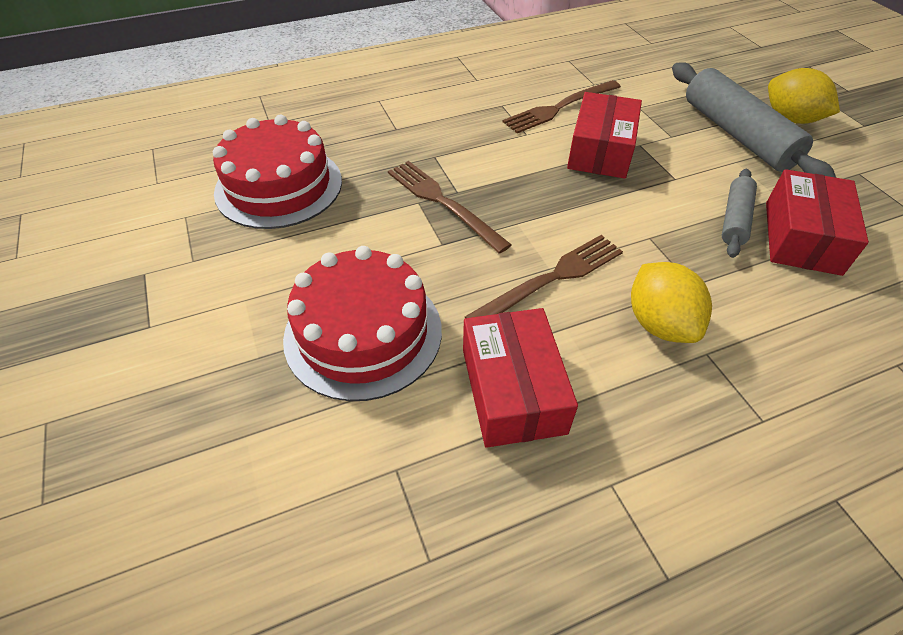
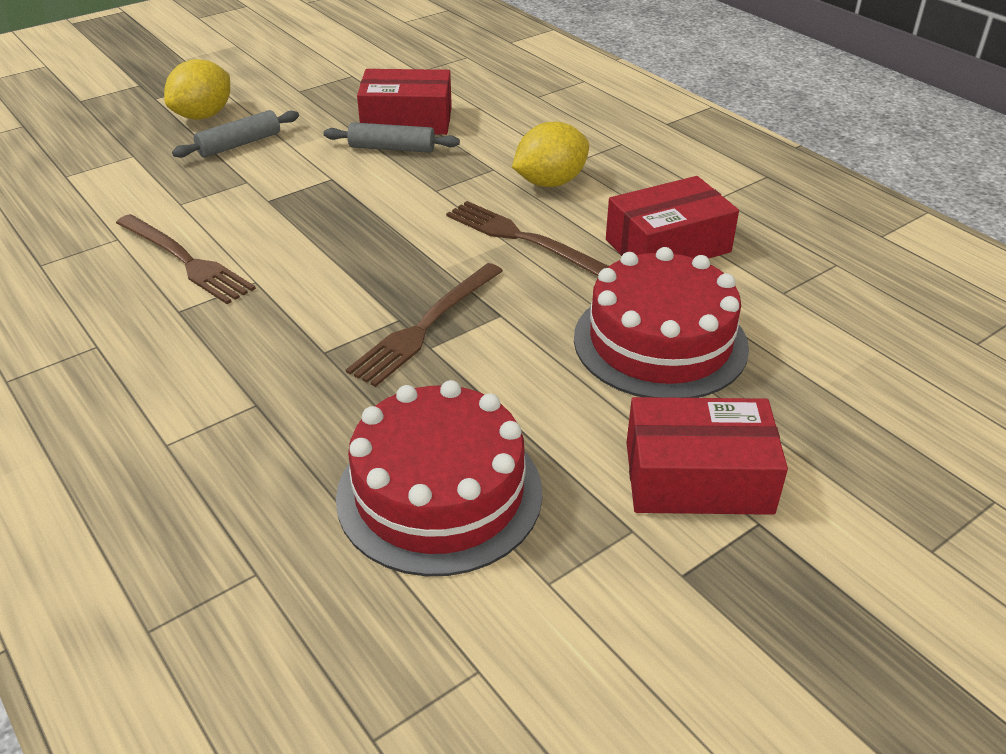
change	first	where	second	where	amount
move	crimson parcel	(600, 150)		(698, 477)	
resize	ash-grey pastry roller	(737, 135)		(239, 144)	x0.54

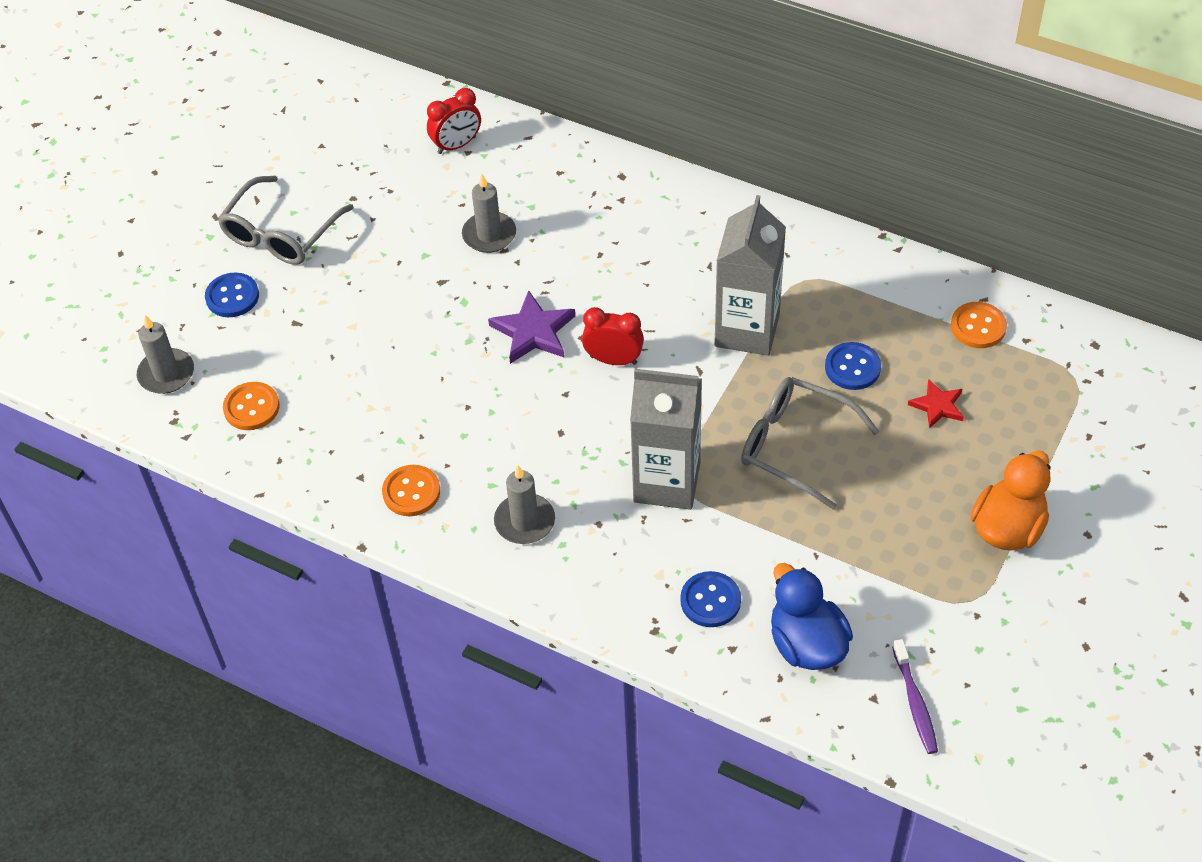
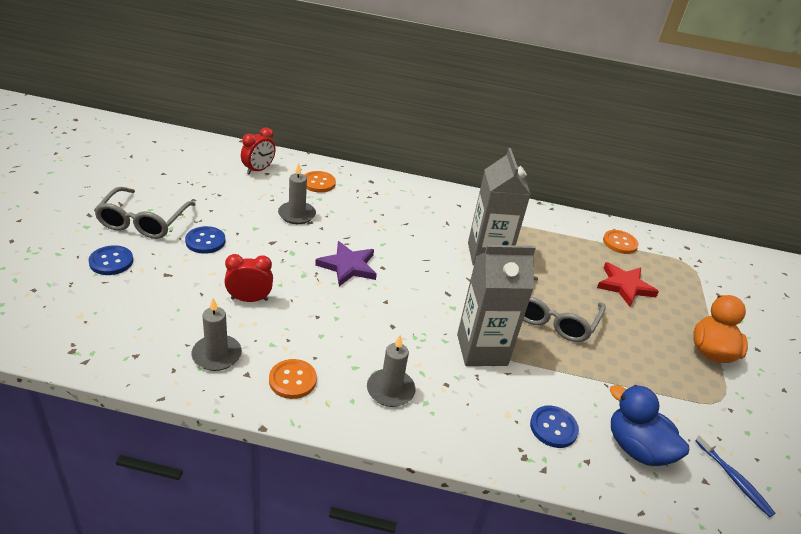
change	first	where	second	where	amount
move	ash-grey pillar candle	(166, 374)		(217, 355)	
move	orange button	(251, 407)		(318, 183)	
move	crimson alarm clock	(613, 360)		(249, 299)	
rotate	ash-grey spectacles	(795, 446)		(554, 318)	75 degrees counterclockwise
move	cobalt button	(852, 367)		(205, 241)	
recolor	royal purple tooth brush	(915, 703)	cobalt tooth brush	(734, 479)	
resize	crimson star	(937, 406)		(624, 286)	x1.59

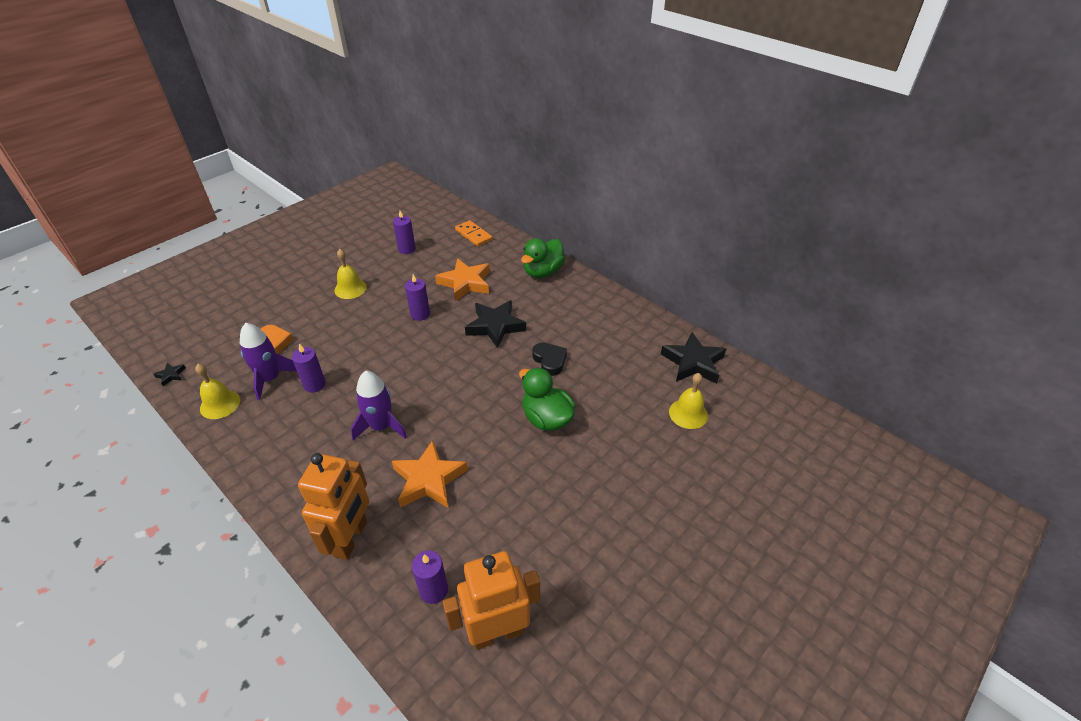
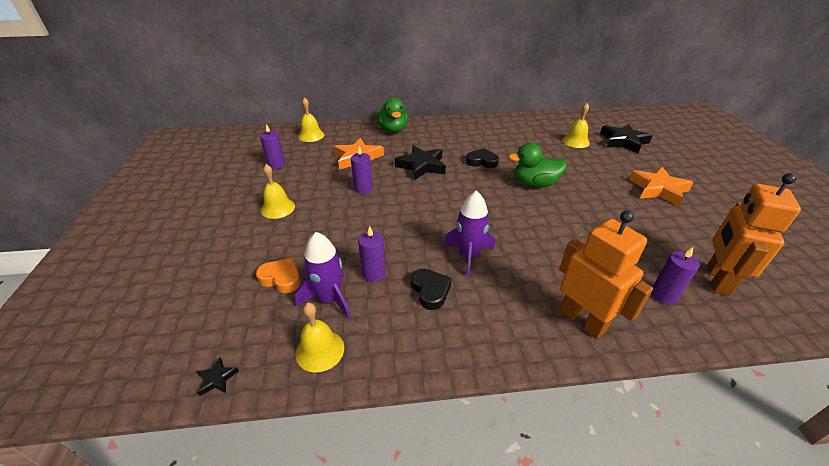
change	first	where	second	where	amount
move	orange star	(429, 479)		(658, 189)	
replace	orange domino tile	(473, 235)	yellow bell	(311, 135)	
move	jet-black star	(693, 362)		(623, 141)	
insert			jet-black heart	(430, 291)	

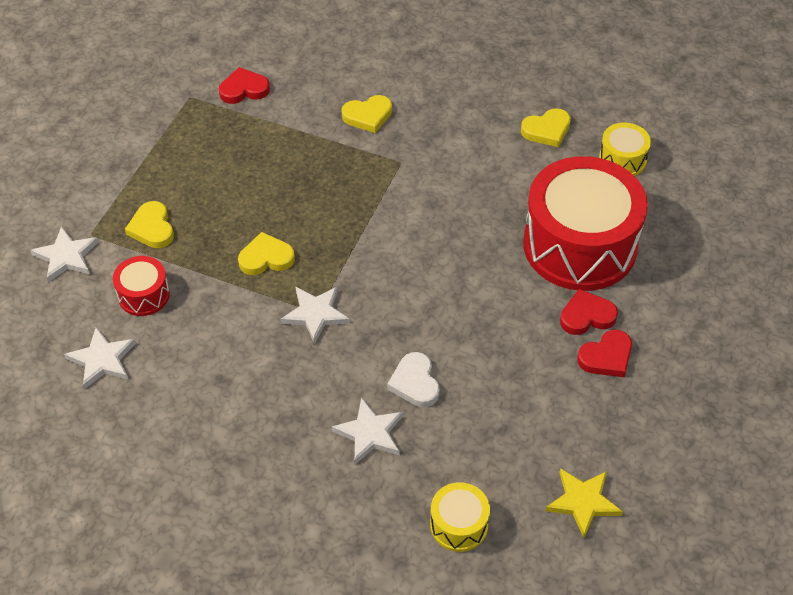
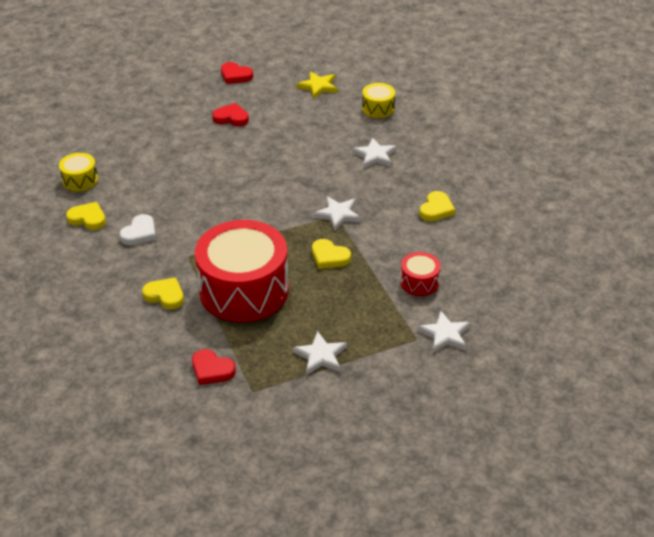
change	first	where	second	where	amount
move	pure white star	(102, 360)		(320, 356)	
move	yellow heart	(152, 228)		(436, 209)	
move	pure white heart	(415, 383)		(139, 233)	
move	crimson toy drum	(580, 245)		(244, 290)	
move	crimson heart	(586, 316)		(235, 75)	

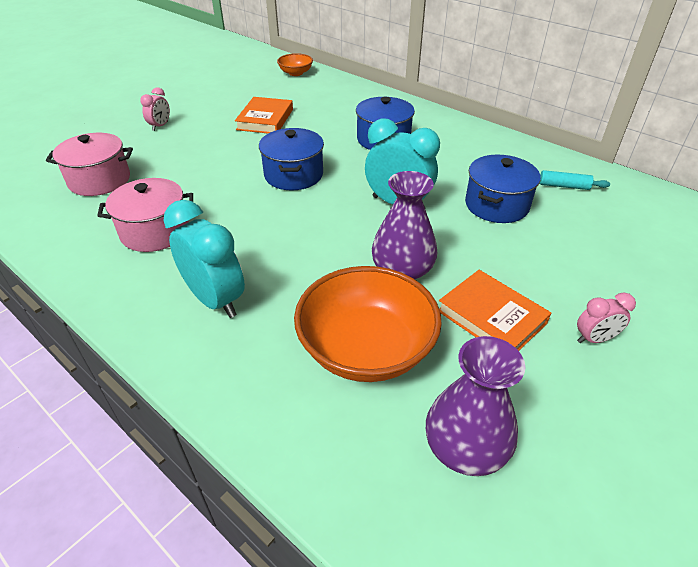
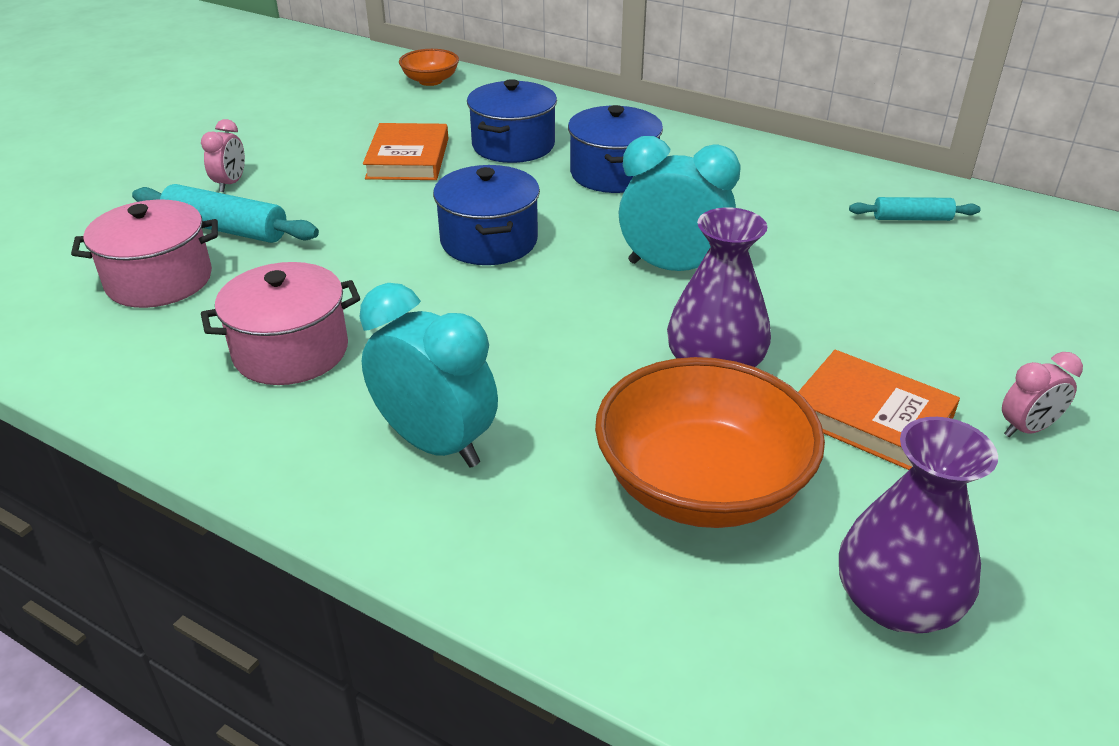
change	first	where	second	where	amount
move	cobalt pot	(496, 205)		(513, 145)	
insert			turquoise pastry roller	(227, 229)	

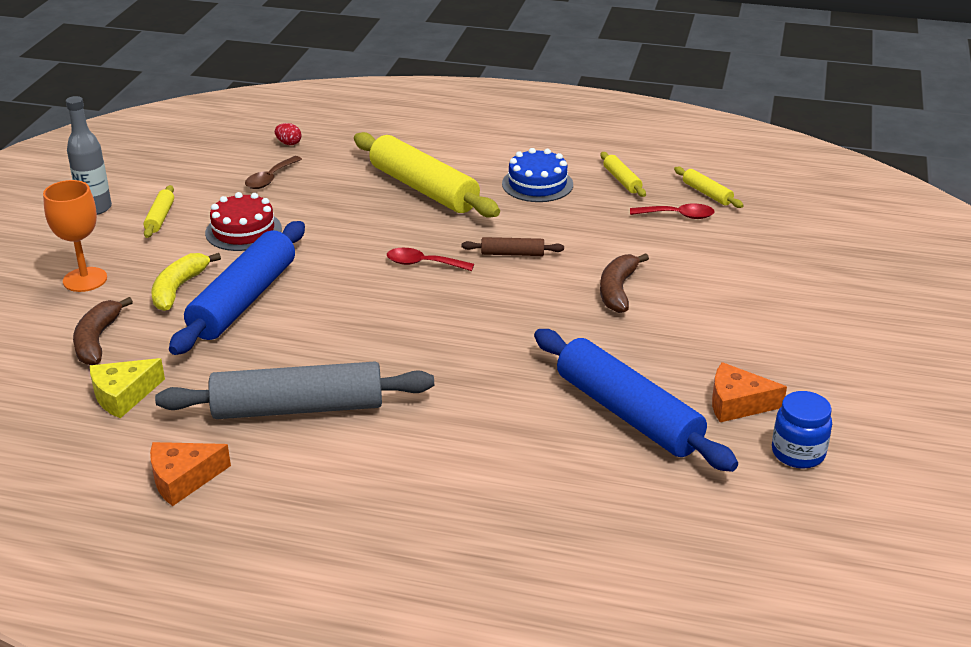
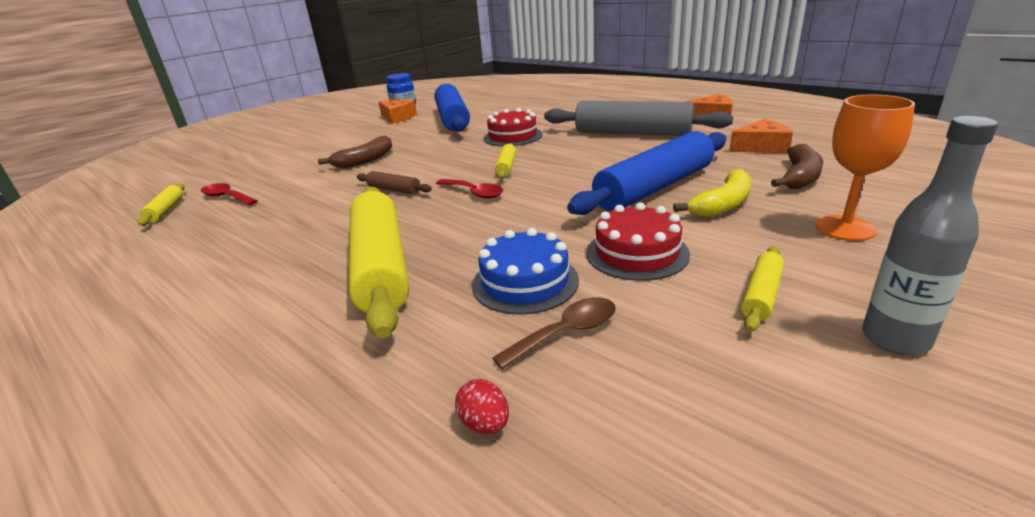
change	first	where	second	where	amount
recolor	yellow cheese	(123, 395)	orange cheese	(761, 147)	
move	cobalt gateau	(537, 184)		(525, 282)	
move	yellow pastry roller	(622, 180)		(506, 167)	
insert			crimson gateau	(512, 136)	

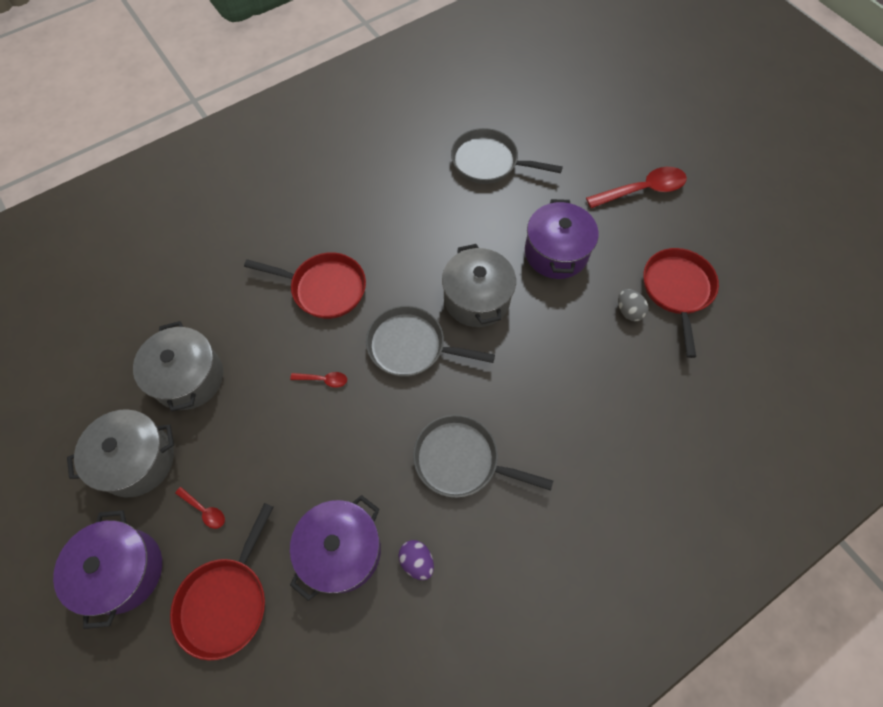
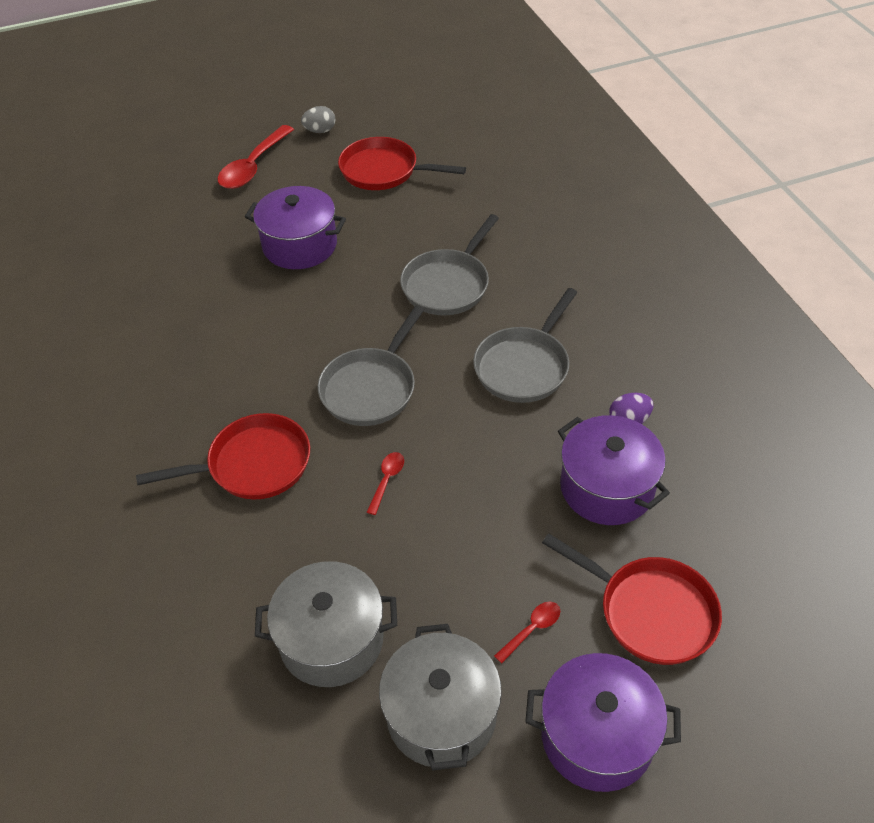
change	first	where	second	where	amount
rotate	crimson frying pan	(324, 288)		(253, 465)	45 degrees clockwise
delete	ash-grey pot	(476, 299)			
move	ash-grey frying pan	(489, 162)		(448, 284)	
rotate	crimson spoon	(642, 190)		(253, 166)	150 degrees counterclockwise
move	ash-grey toy egg	(629, 311)		(320, 131)	

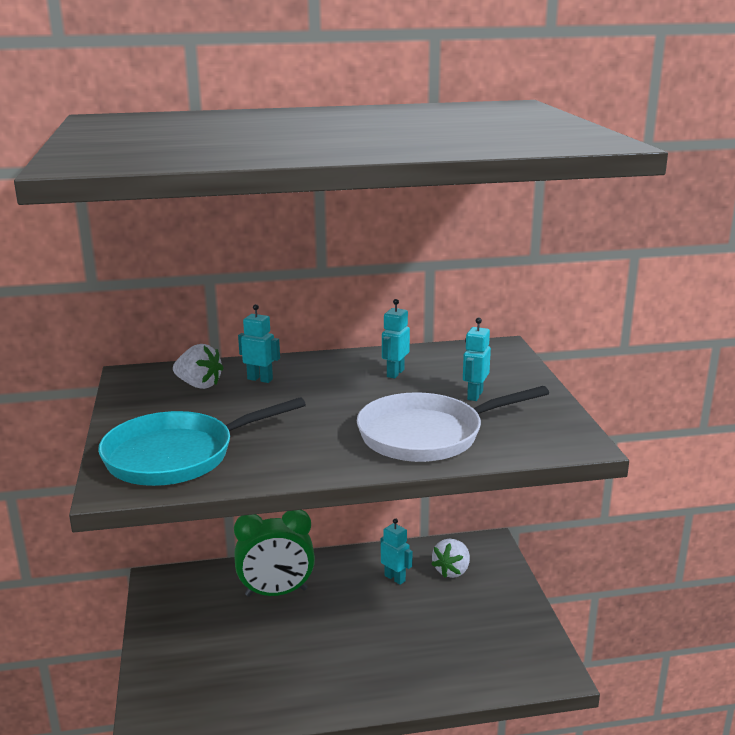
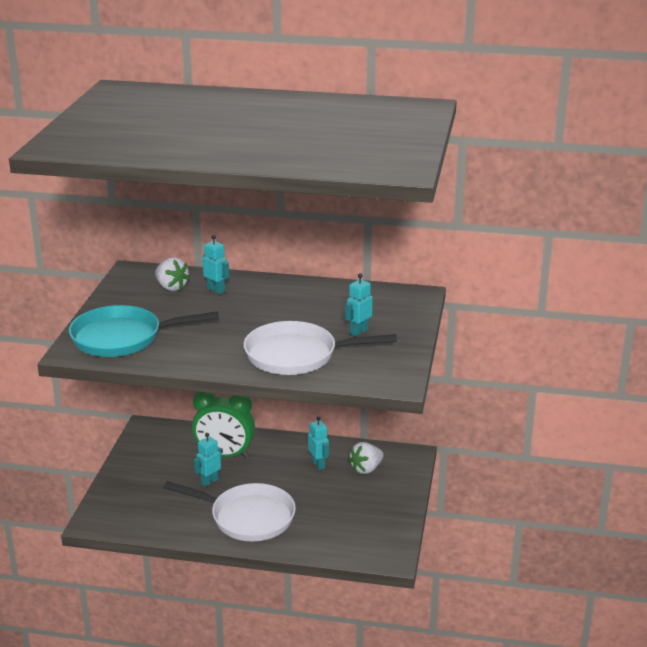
change	first	where	second	where	amount
move	turquoise toy robot	(395, 373)		(209, 481)	
insert			pure white frying pan	(247, 517)	

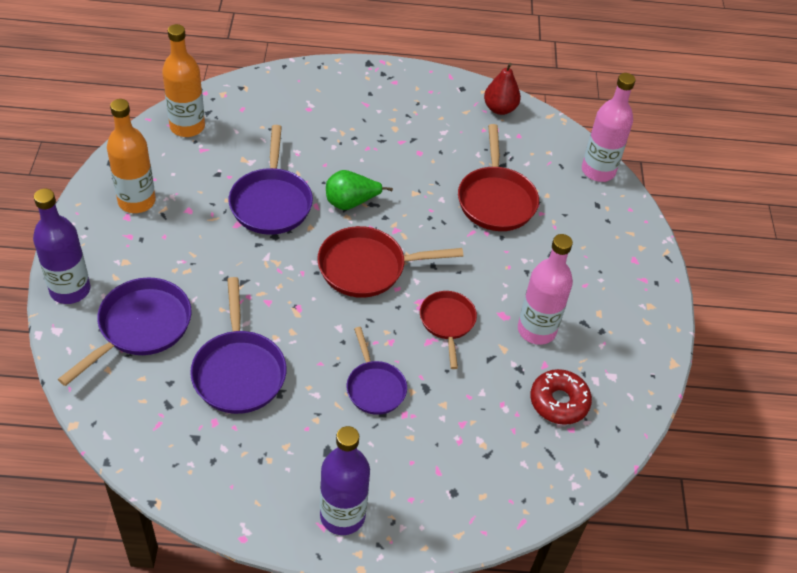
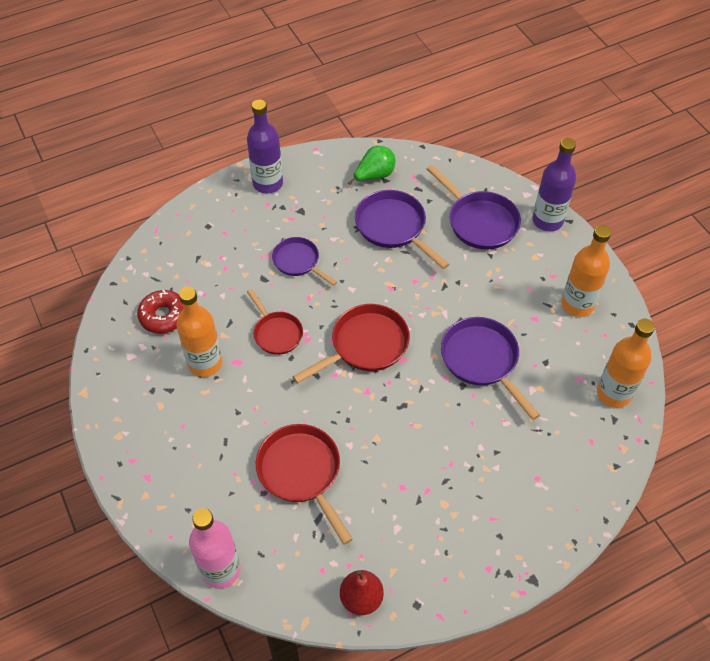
change	first	where	second	where	amount
rotate	royal purple frying pan	(141, 327)		(479, 222)	45 degrees counterclockwise
move	green pear fruit	(351, 202)		(374, 176)	
recolor	pink drink bottle	(536, 330)	orange drink bottle	(205, 363)	

